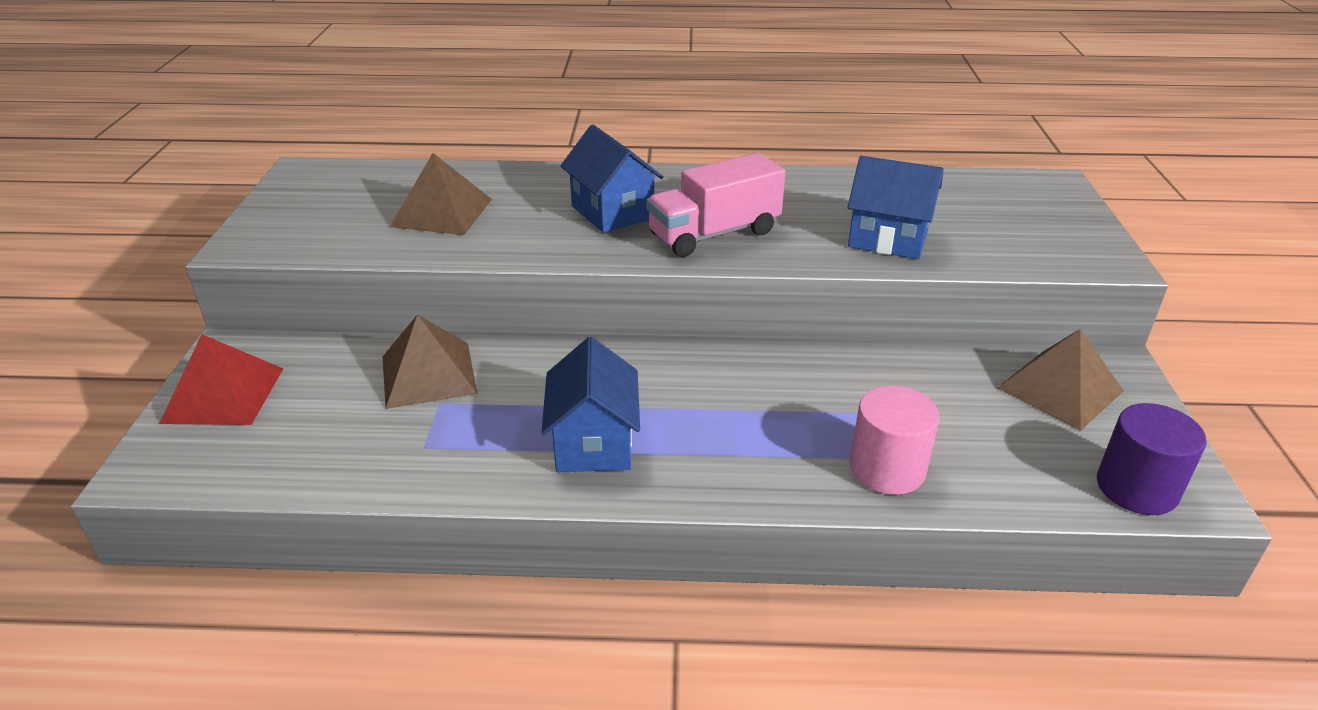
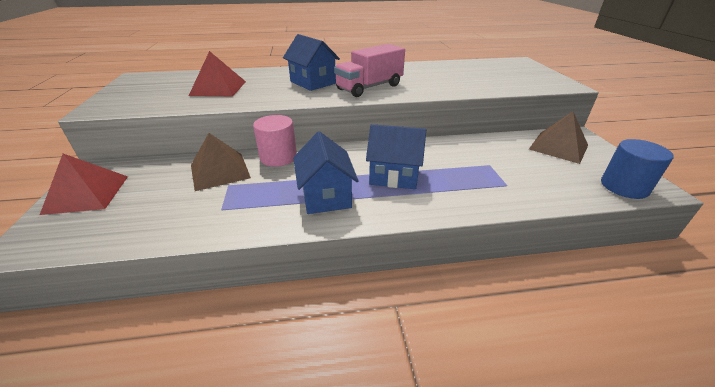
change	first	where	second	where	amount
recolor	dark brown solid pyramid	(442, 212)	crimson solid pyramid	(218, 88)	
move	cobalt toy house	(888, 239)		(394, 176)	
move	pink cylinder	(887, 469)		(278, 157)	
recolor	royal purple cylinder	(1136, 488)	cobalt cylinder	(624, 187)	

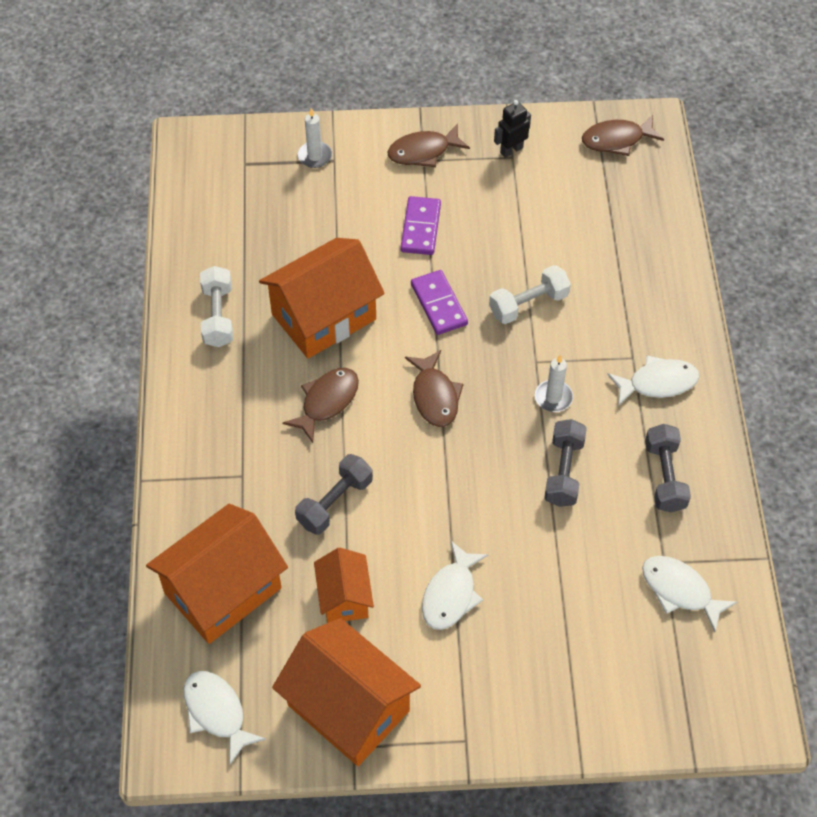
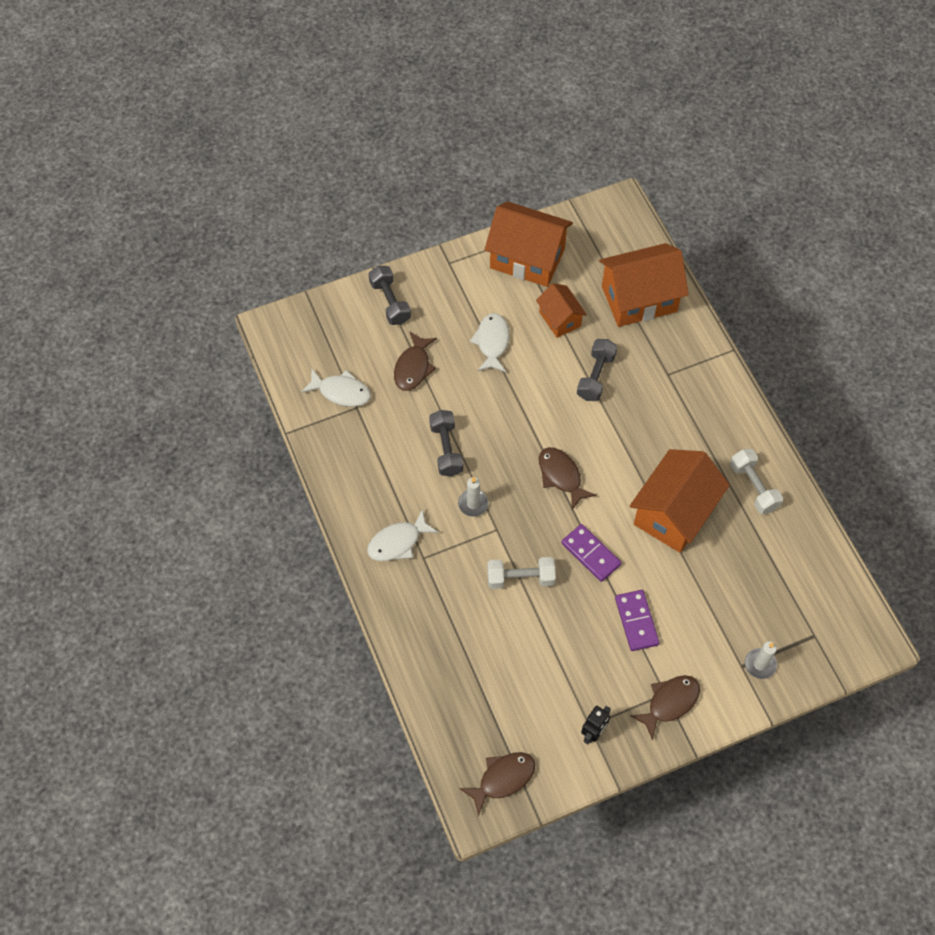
change	first	where	second	where	amount
rotate	orange toy house	(223, 590)		(639, 299)	45 degrees clockwise
delete	pure white fish	(217, 712)			
move	dark brown fish	(327, 402)		(413, 367)	
rotate	pure white dumbbell	(528, 304)		(520, 578)	45 degrees clockwise
move	ash-grey dumbbell	(664, 476)		(390, 302)	

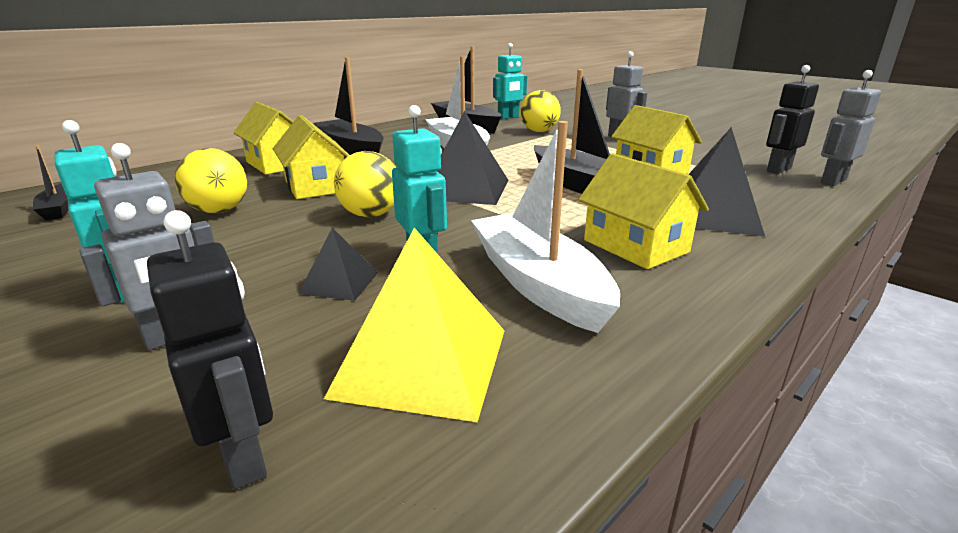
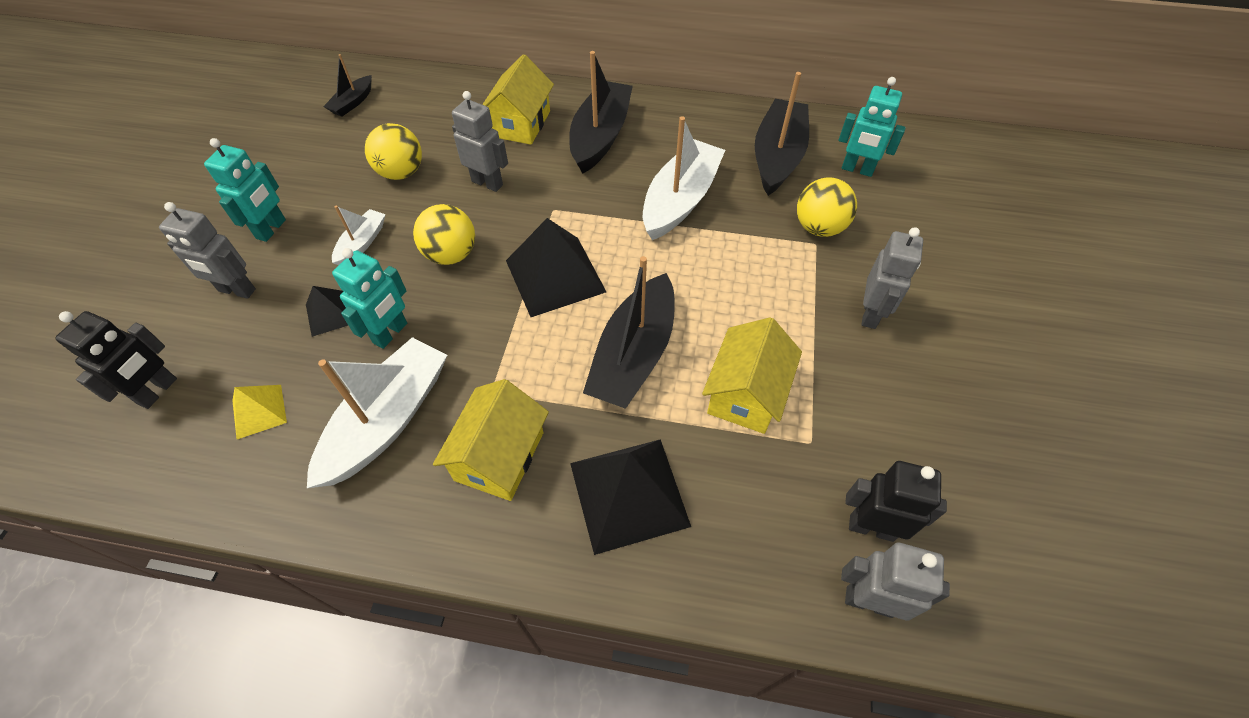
change	first	where	second	where	amount
replace	yellow toy house	(315, 186)	ash-grey toy robot	(487, 183)	
resize	yellow solid pyramid	(422, 361)		(259, 411)	x0.52
insert			pure white toy boat	(362, 243)	

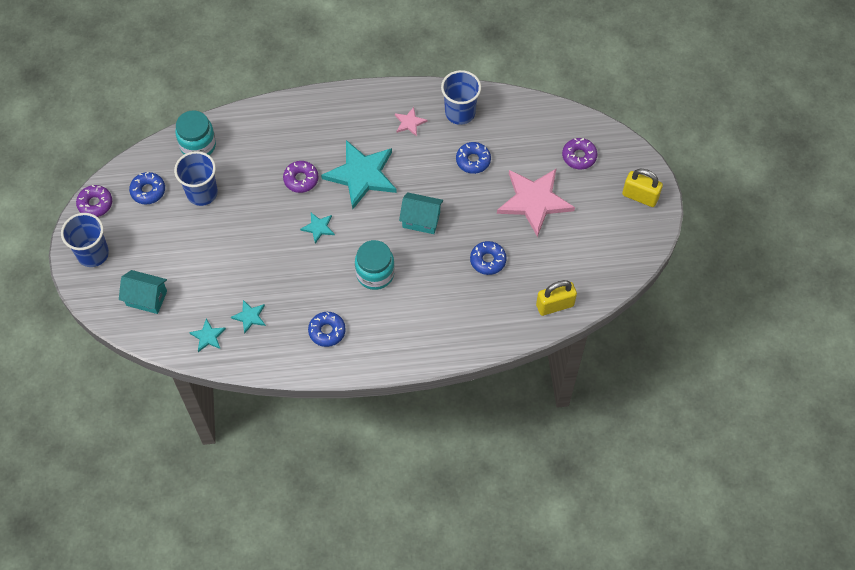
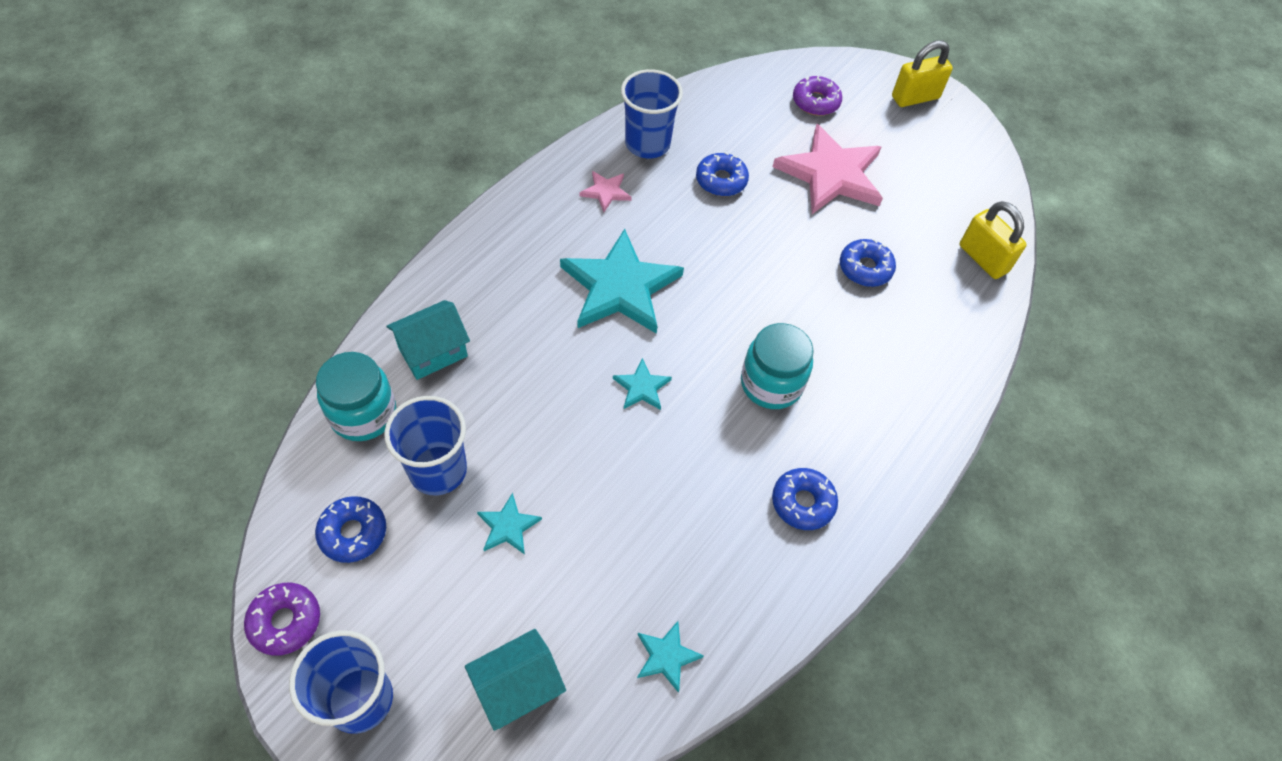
change	first	where	second	where	amount
move	turquoise star	(249, 317)		(508, 526)	
delete	royal purple donut	(301, 179)			
move	turquoise toy house	(421, 220)		(433, 352)	
rotate	yellow padlock	(555, 305)		(983, 259)	60 degrees counterclockwise

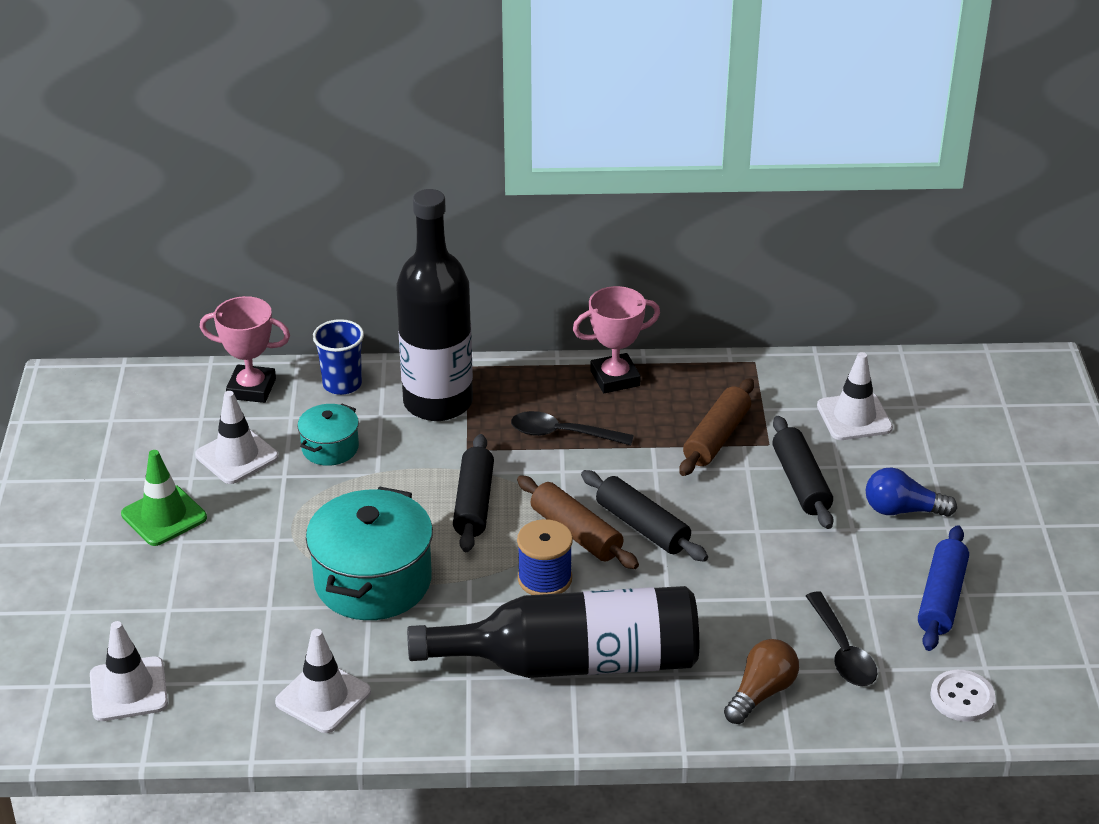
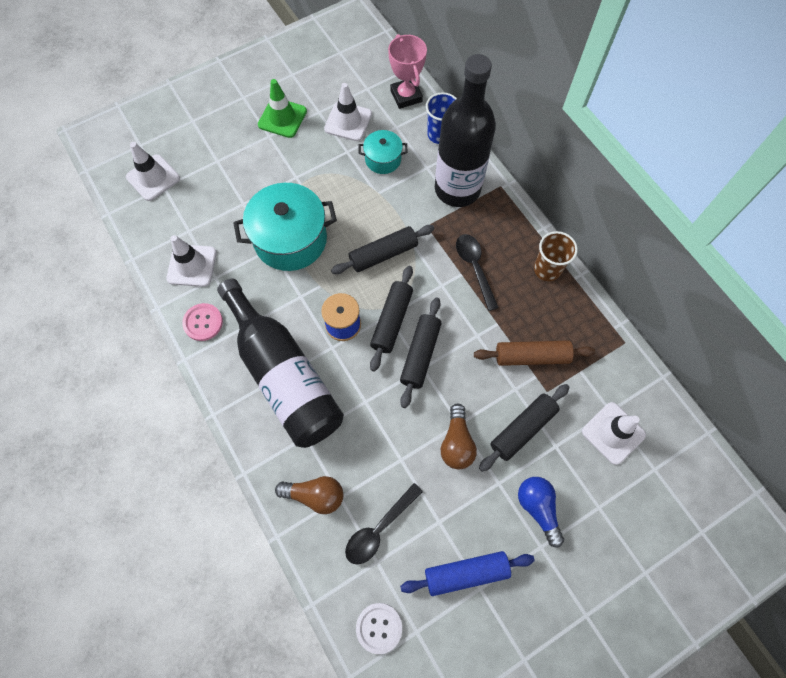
change	first	where	second	where	amount
recolor	dark brown pastry roller	(576, 533)	jet-black pastry roller	(392, 321)	
replace	pink trophy	(615, 378)	dark brown cup	(547, 269)	
insert			pink button	(203, 322)	
insert			dark brown lightbulb	(456, 443)	

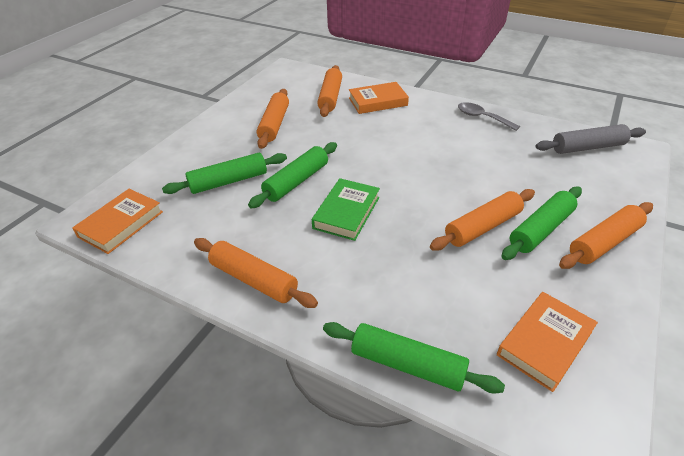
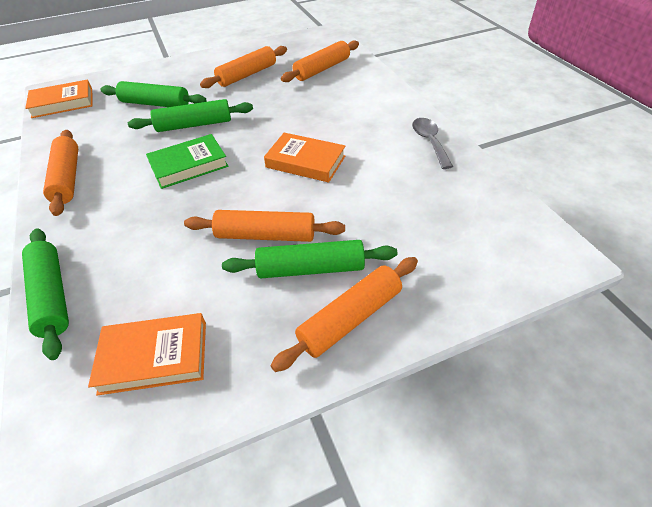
change	first	where	second	where	amount
move	orange hardback	(377, 101)		(305, 162)	
delete	ash-grey pastry roller	(587, 147)			
rotate	orange pastry roller	(604, 242)		(350, 318)	45 degrees counterclockwise

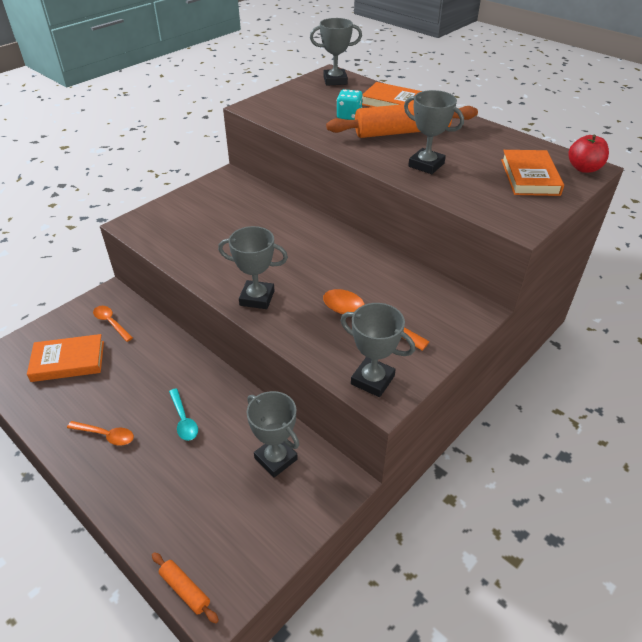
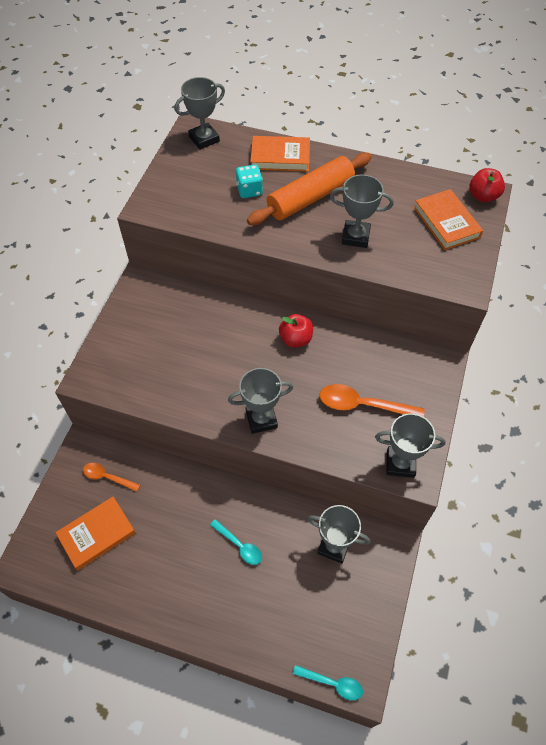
change	first	where	second	where	amount
delete	orange spoon	(106, 435)			
replace	orange pastry roller	(185, 590)	turquoise spoon	(332, 683)	
insert			crimson apple fruit	(295, 339)	

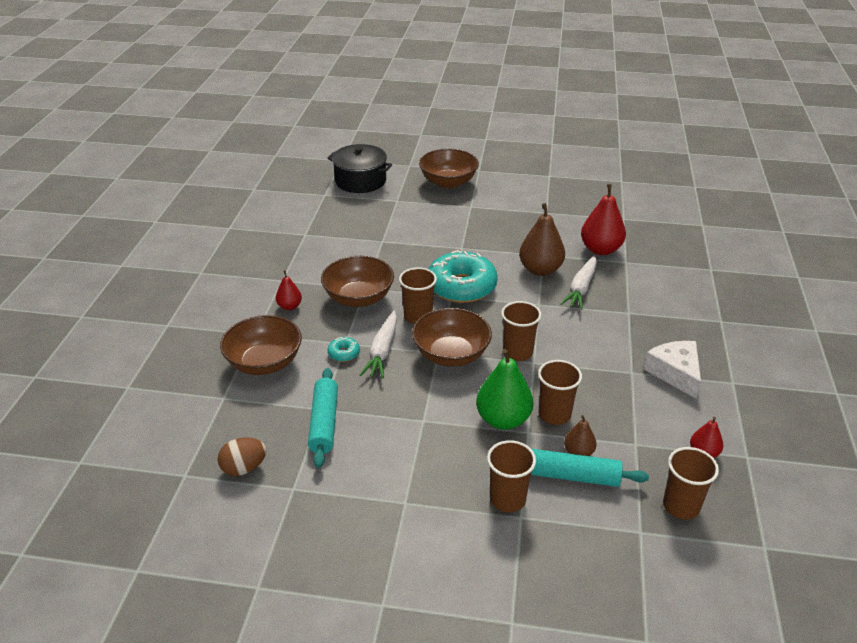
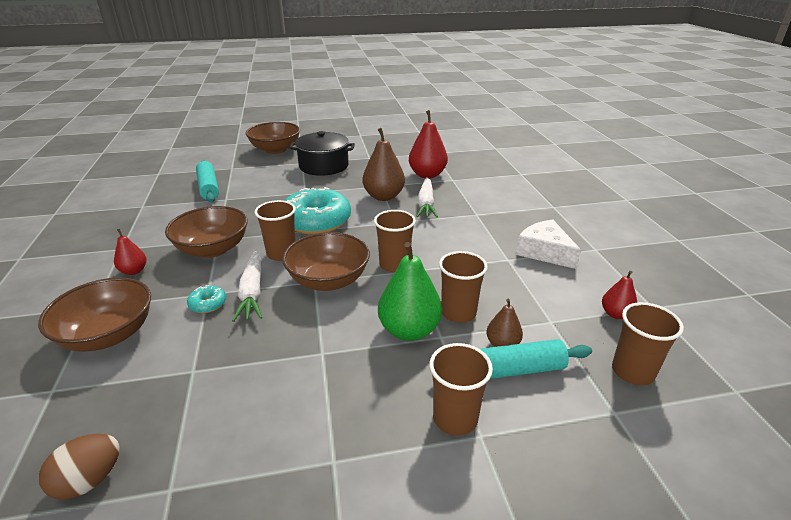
change	first	where	second	where	amount
move	turquoise pastry roller	(324, 423)		(209, 187)	
move	jet-black pot	(360, 181)		(323, 166)	

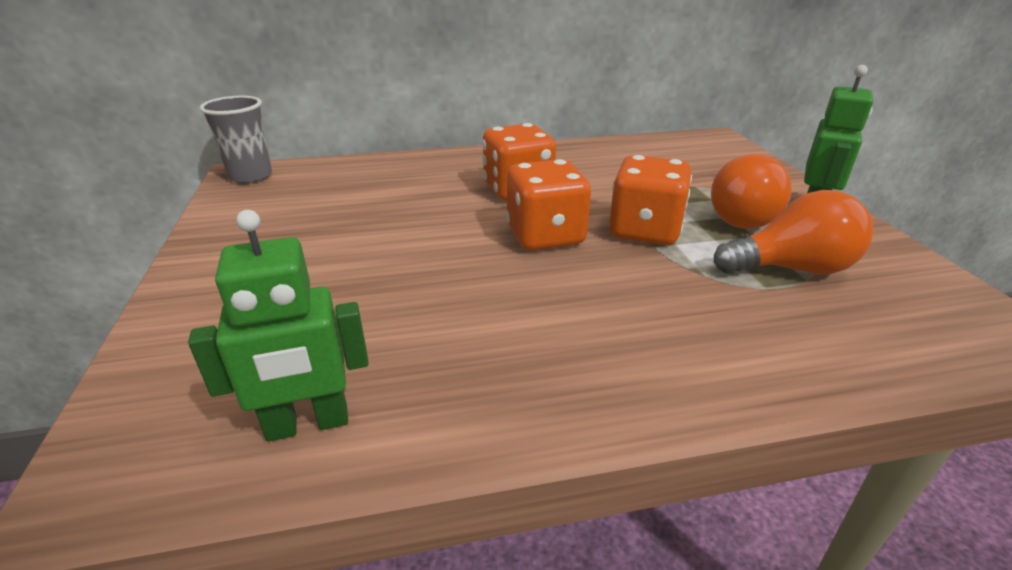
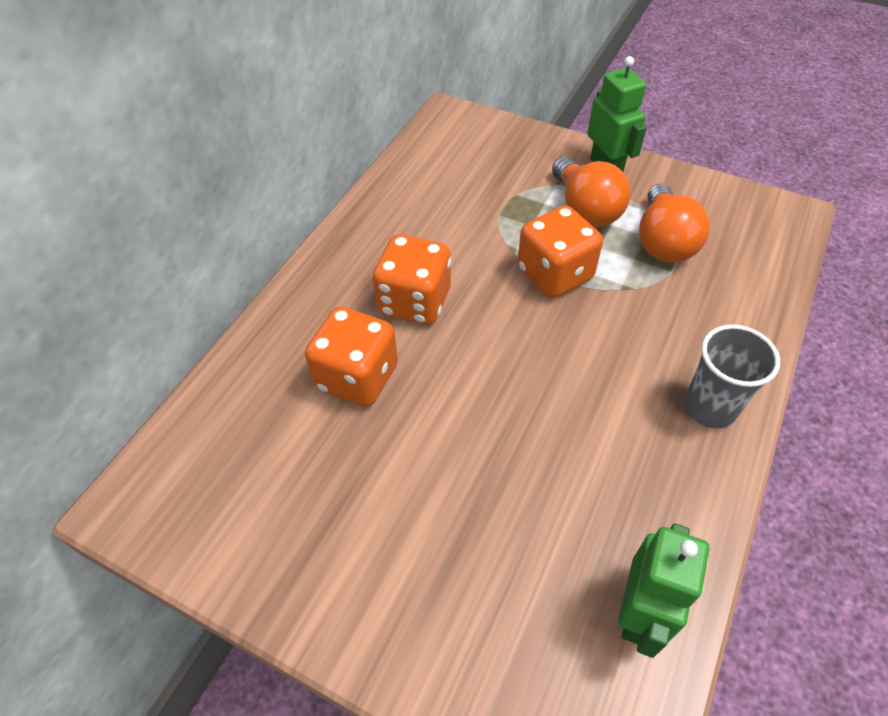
change	first	where	second	where	amount
move	ash-grey cup	(251, 176)		(709, 407)	
move	orange dice	(545, 236)		(357, 377)	
rotate	orange lightbulb	(792, 268)		(663, 242)	150 degrees clockwise

